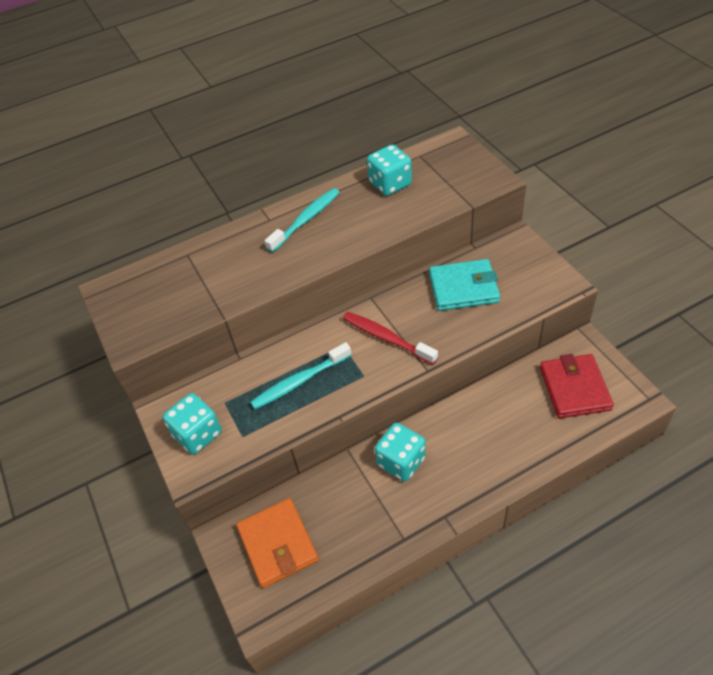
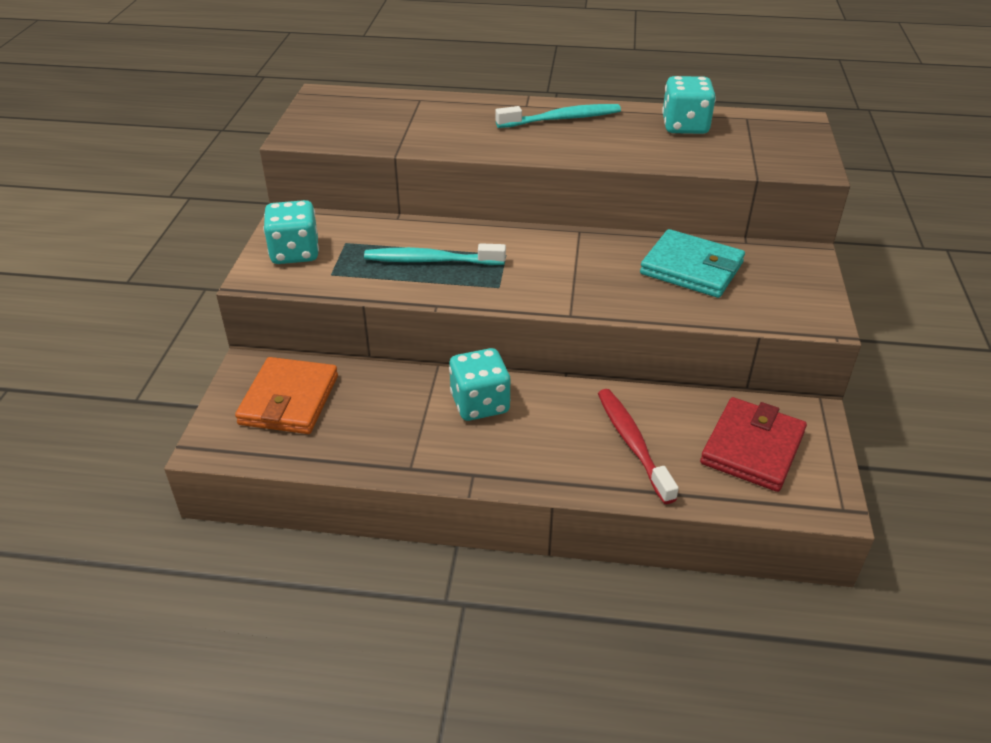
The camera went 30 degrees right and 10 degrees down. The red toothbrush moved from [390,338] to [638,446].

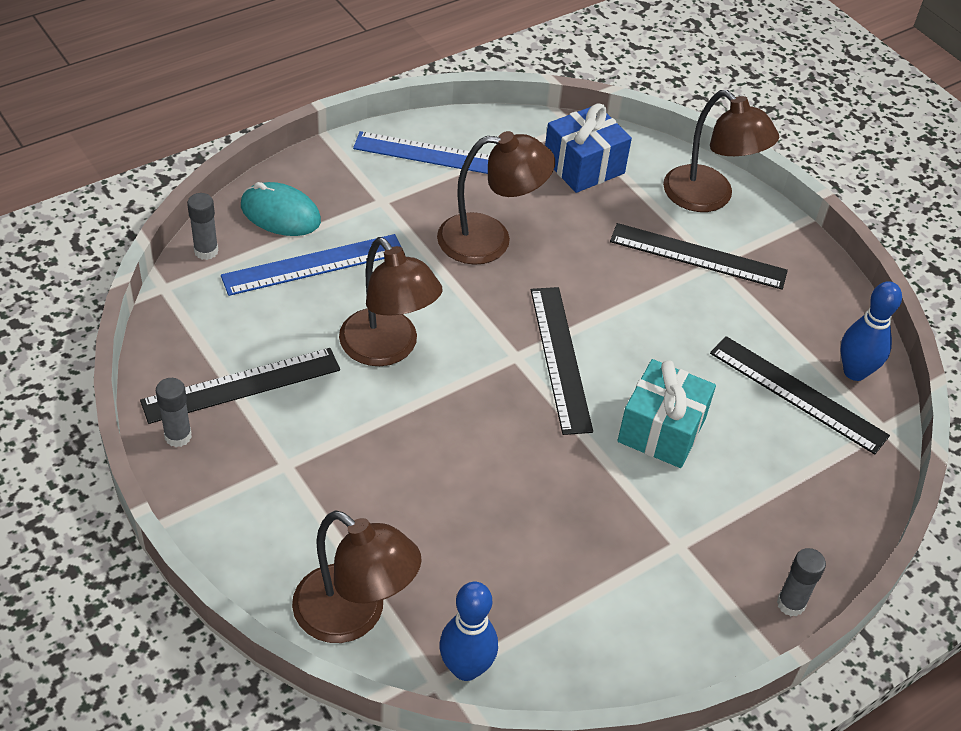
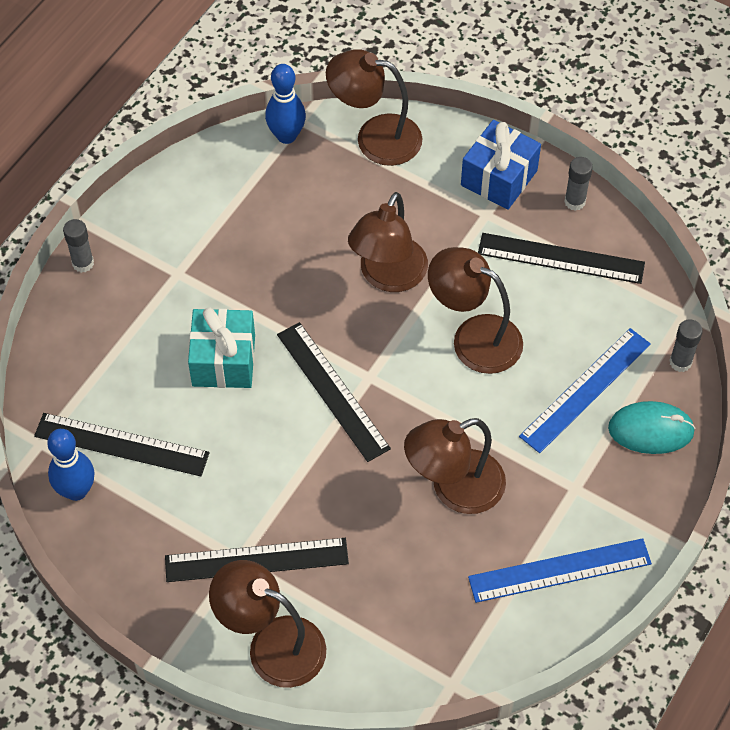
The camera went 160 degrees right and 10 degrees up. The brown lamp at [388,242] appeared. The blue gift moved from [588,148] to [501,165]. The black ruler at [240,386] turned 60 degrees clockwise.

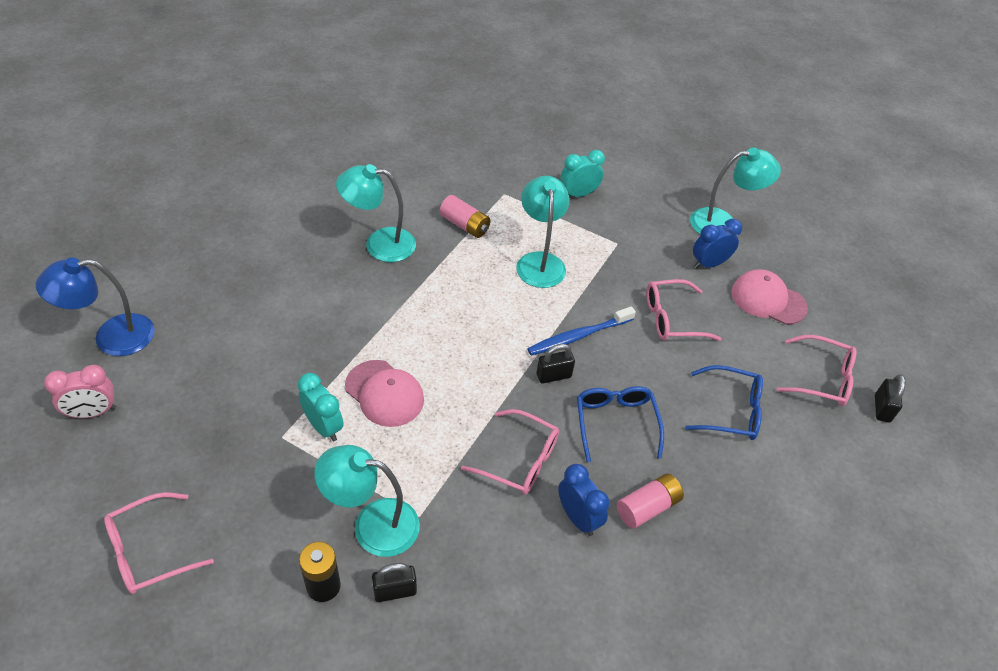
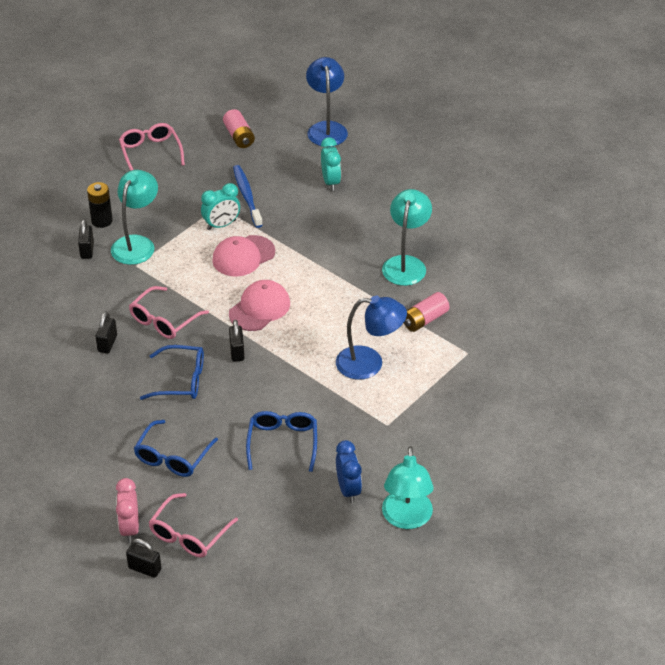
The camera went 105 degrees right and 5 degrees down. The blue clock at [584,500] was replaced by the black padlock at [106,332]. The pink clock moved from [80,391] to [127,510]. The pink battery moved from [650,501] to [239,128]. The pink cap moved from [769,297] to [259,305]. The blue toothbrush moved from [581,331] to [248,196]. The pink glasses at [683,310] became the blue glasses at [281,441]. The turquoise clock moved from [583,173] to [331,164]. The turquoise lamp at [543,232] became the blue lamp at [371,338].

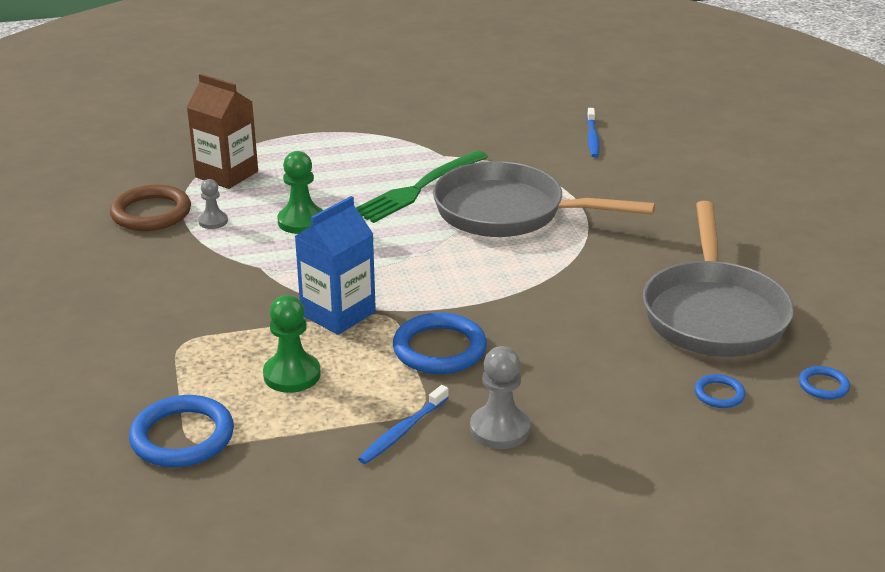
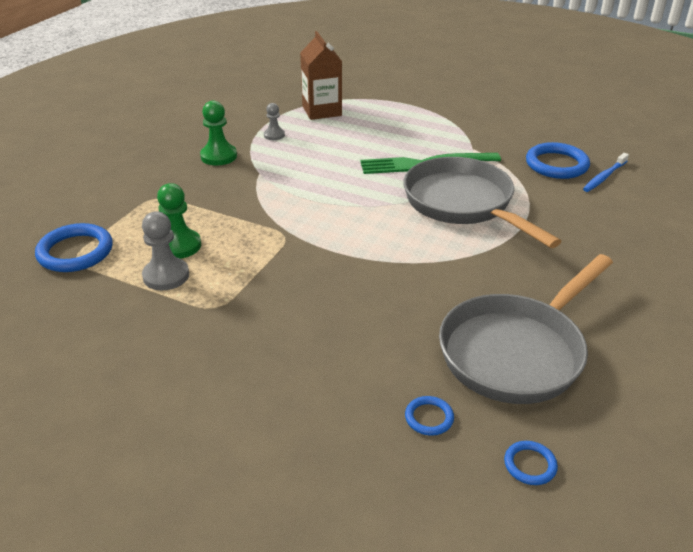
The camera went 40 degrees right and 5 degrees up. The grey pawn moved from [500,397] to [165,250]. The green pawn moved from [300,192] to [218,133]. The blue ring moved from [440,343] to [558,160]. The brown ring at [150,208] disappeared. The blue carton at [335,265] disappeared. The blue toothbrush at [403,424] disappeared.

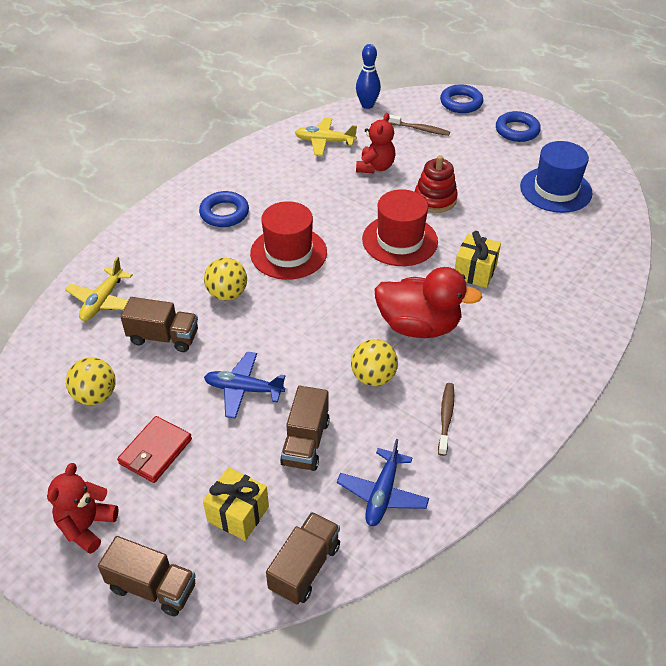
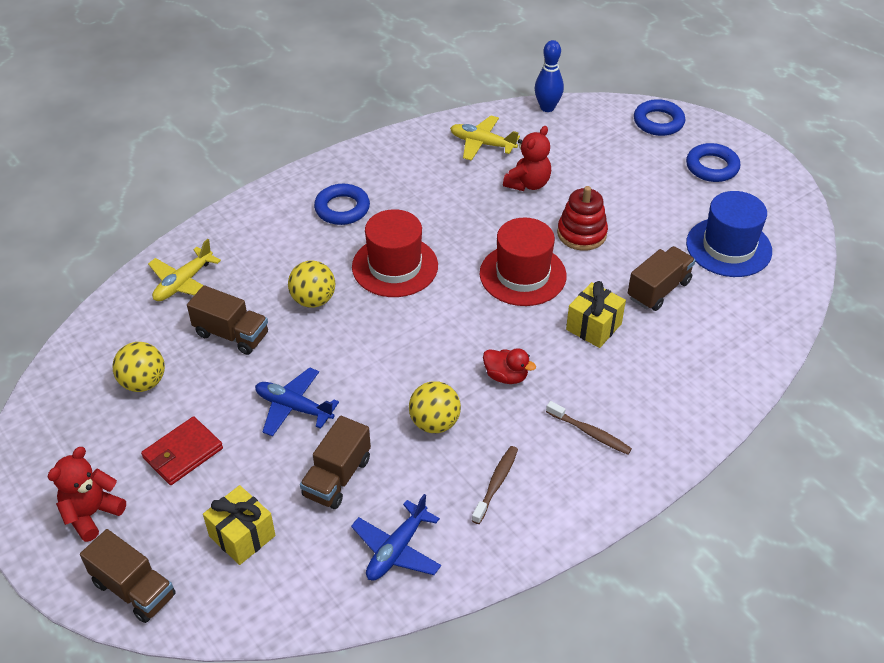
The camera went 15 degrees right and 0 degrees up. The red duck at [428,302] changed to 0.48 times the size. The brown toothbrush moved from [419,125] to [589,428]. The brown truck moved from [303,558] to [661,278].

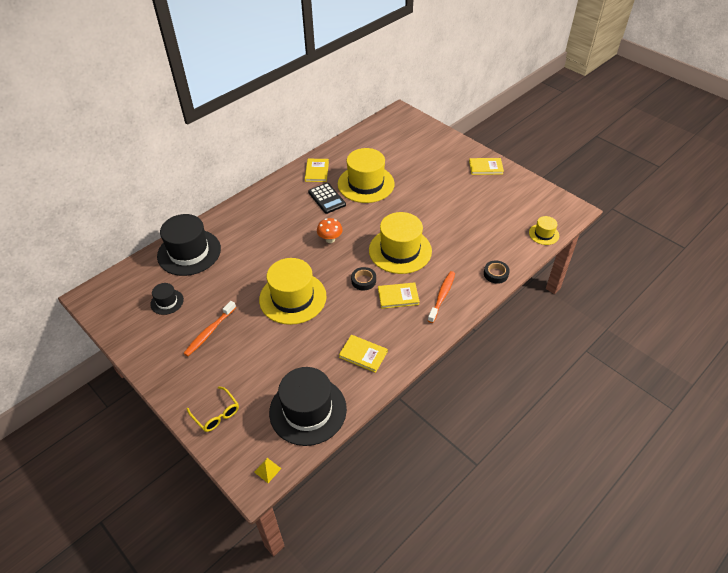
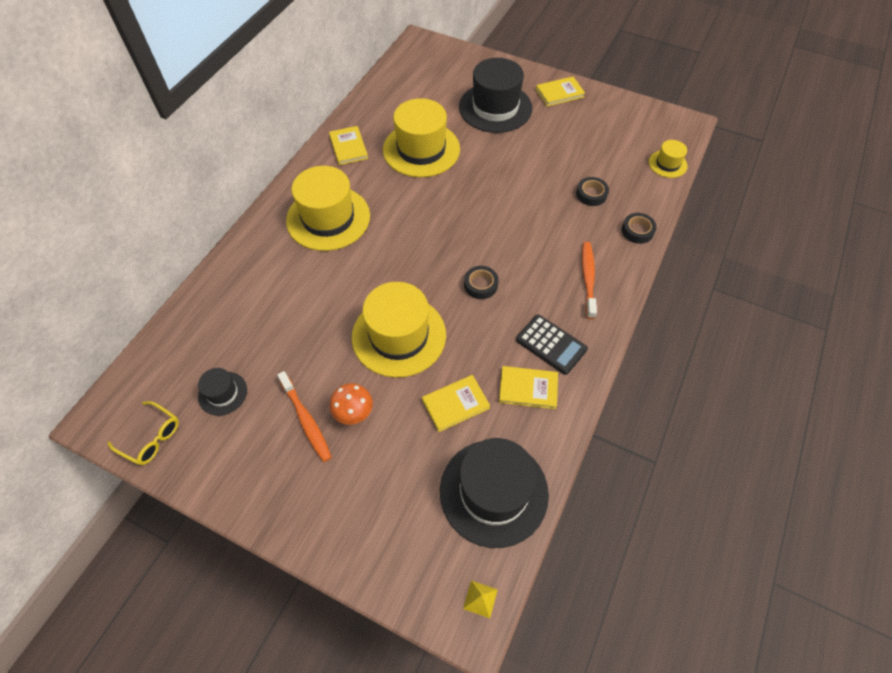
The camera went 20 degrees left and 10 degrees up. The yellow glasses moved from [213,409] to [143,433]. The orange toothbrush at [210,328] turned 45 degrees counterclockwise. The yellow hat moved from [400,243] to [328,208]. The orange mushroom moved from [330,230] to [351,404]. The yellow book moved from [399,295] to [456,403]. The black hat moved from [189,245] to [495,95]. The black calculator moved from [327,198] to [552,345]. The black tape at [592,191] appeared.

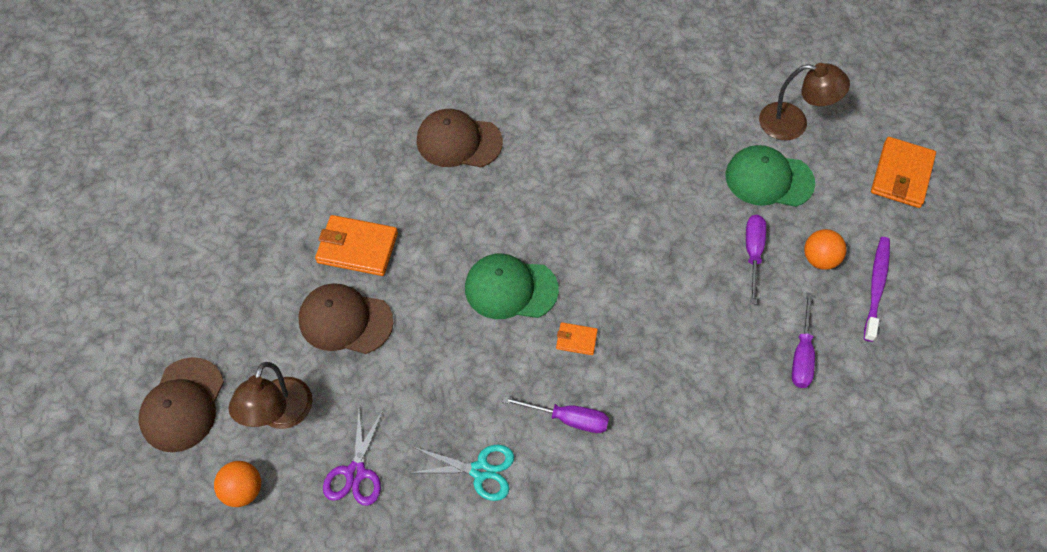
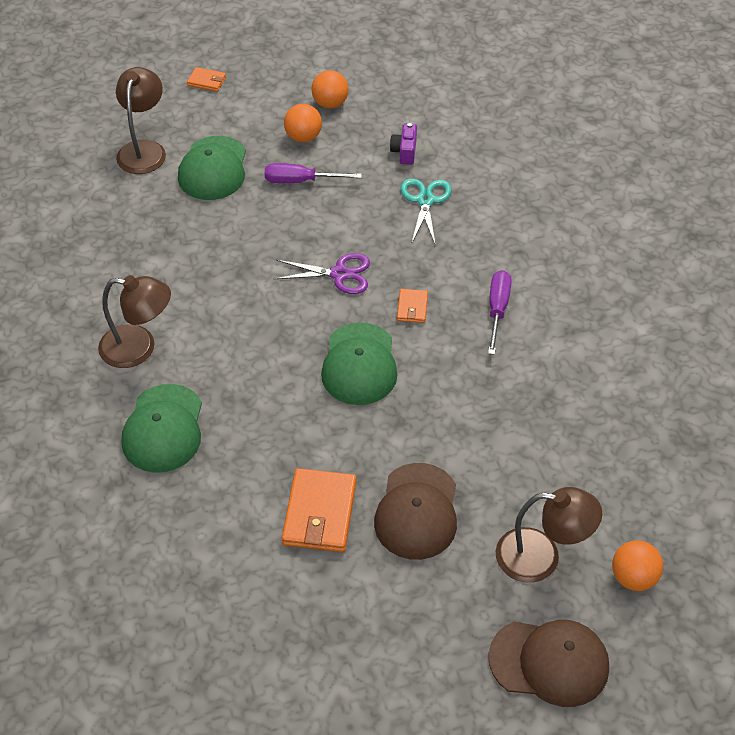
The camera went 95 degrees left and 10 degrees down. The brown lamp at [134,321] appeared. The brown cap at [460,138] became the green cap at [161,428]. The orange wallet at [903,172] changed to 0.51 times the size. The purple scissors moved from [353,457] to [322,273]. The purple toothbrush at [877,289] was replaced by the orange ball at [330,89]. The purple screwdriver at [803,340] was replaced by the purple camera at [403,144]. The turquoise scissors moved from [462,472] to [426,210].

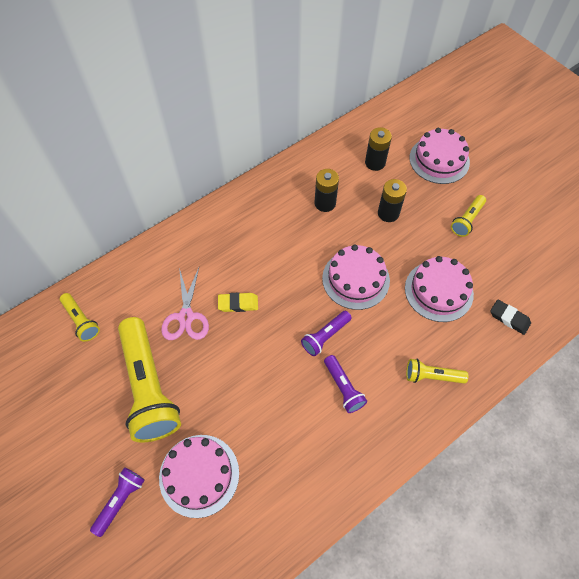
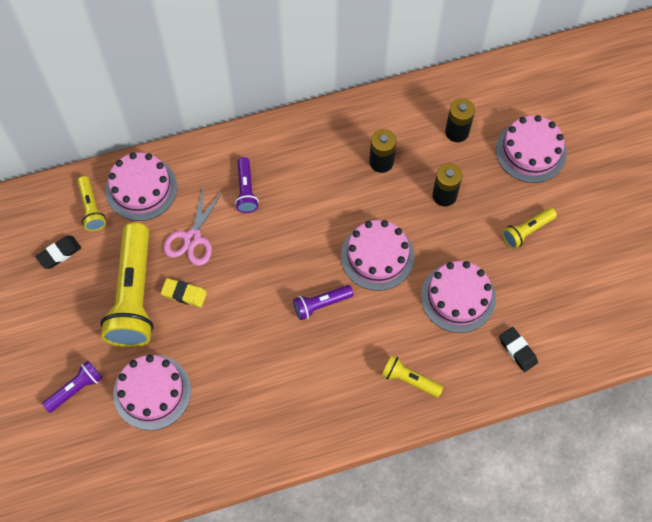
The camera went 20 degrees right and 5 degrees up. The black eraser at [58,252] appeared. The pink cake at [141,186] appeared. The yellow eraser moved from [238,302] to [184,292]. The purple flashlight moved from [345,384] to [247,185].

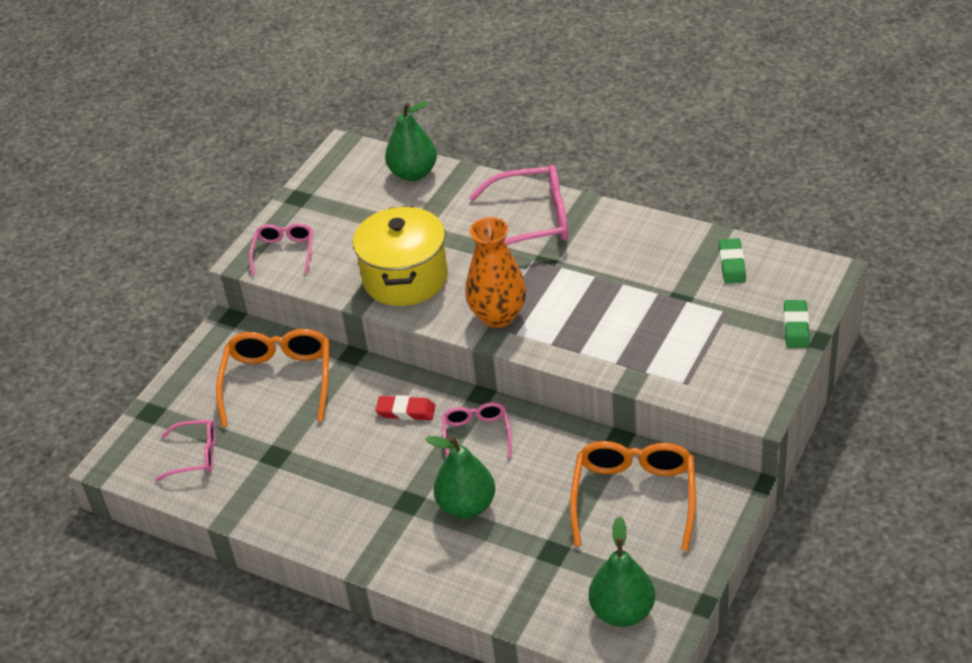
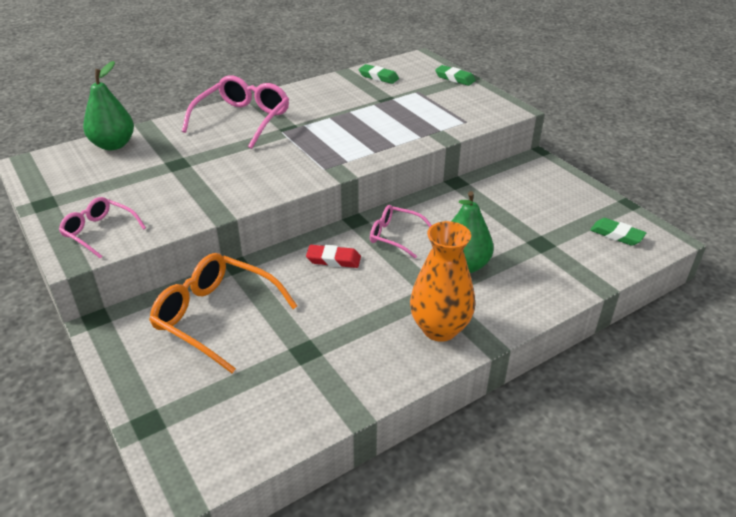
The camera went 65 degrees left and 5 degrees down. The red eraser at [405,407] turned 60 degrees clockwise. The orange vase moved from [495,272] to [442,281]. The green pear at [622,571] was replaced by the green eraser at [618,232]. The pink glasses at [185,450] disappeared. The yellow pot at [400,256] disappeared. The orange glasses at [633,496] disappeared.

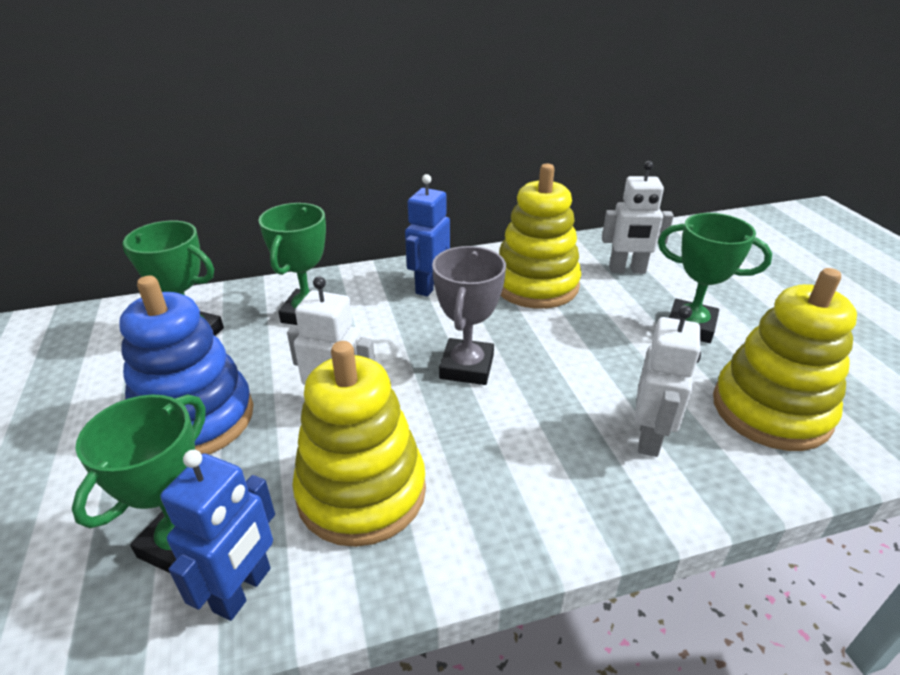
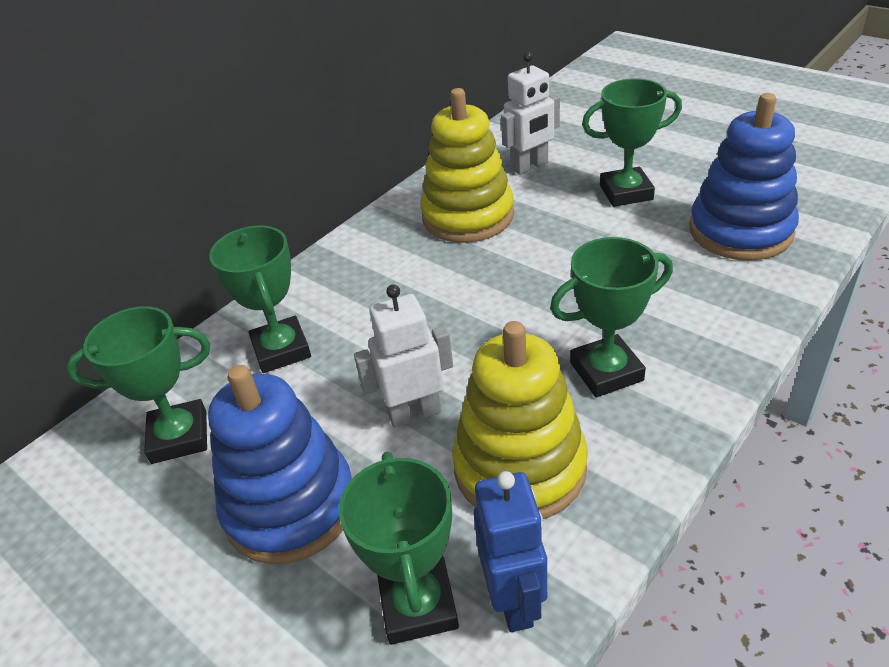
The camera went 30 degrees left and 5 degrees up. The green trophy at [611,317] appeared. The yellow stacking toy at [785,359] became the blue stacking toy at [744,177]. The blue robot at [427,235] disappeared. The grey trophy at [469,315] disappeared. The white robot at [668,381] disappeared.

